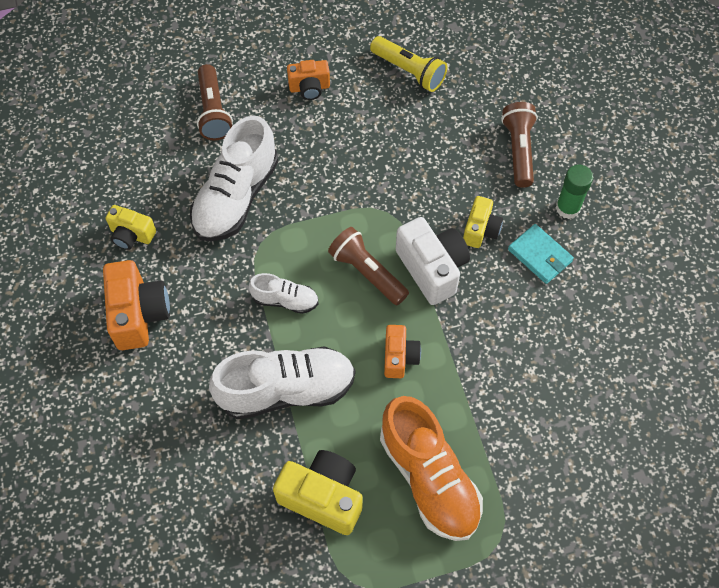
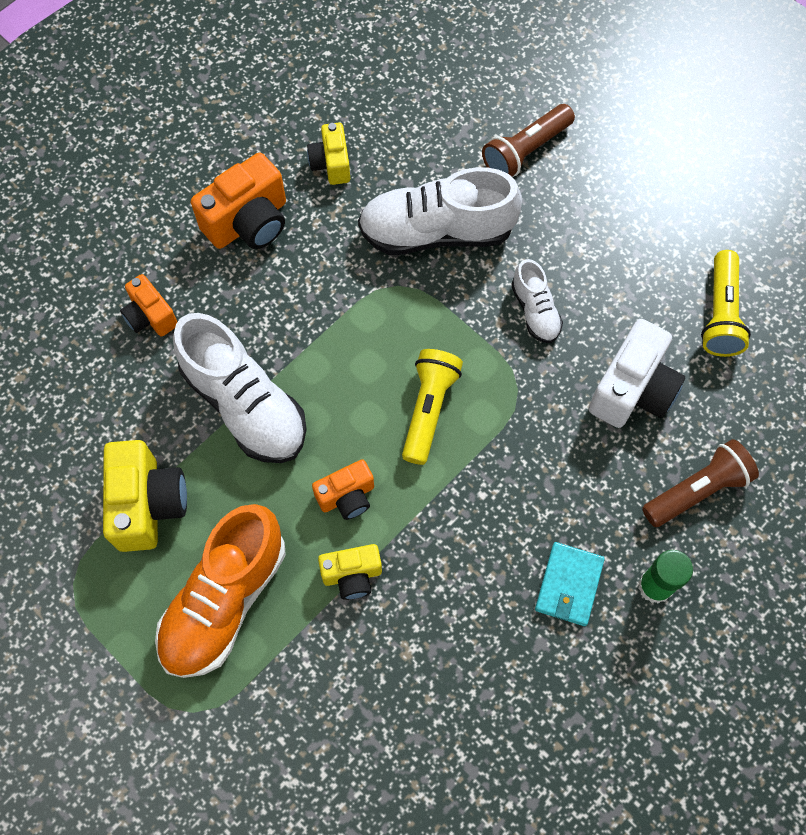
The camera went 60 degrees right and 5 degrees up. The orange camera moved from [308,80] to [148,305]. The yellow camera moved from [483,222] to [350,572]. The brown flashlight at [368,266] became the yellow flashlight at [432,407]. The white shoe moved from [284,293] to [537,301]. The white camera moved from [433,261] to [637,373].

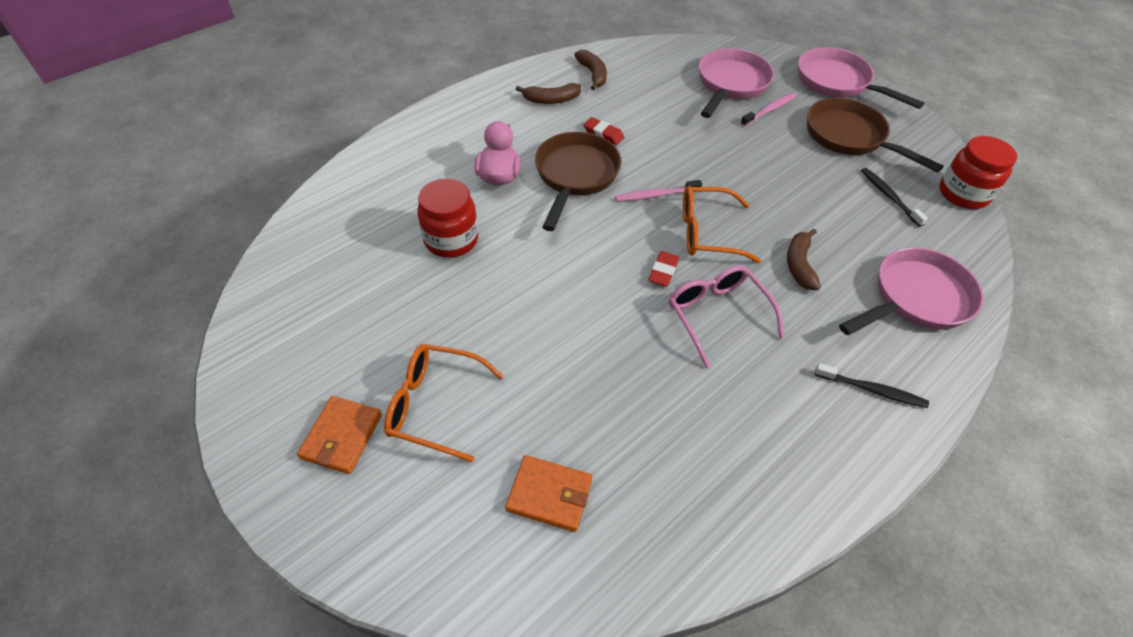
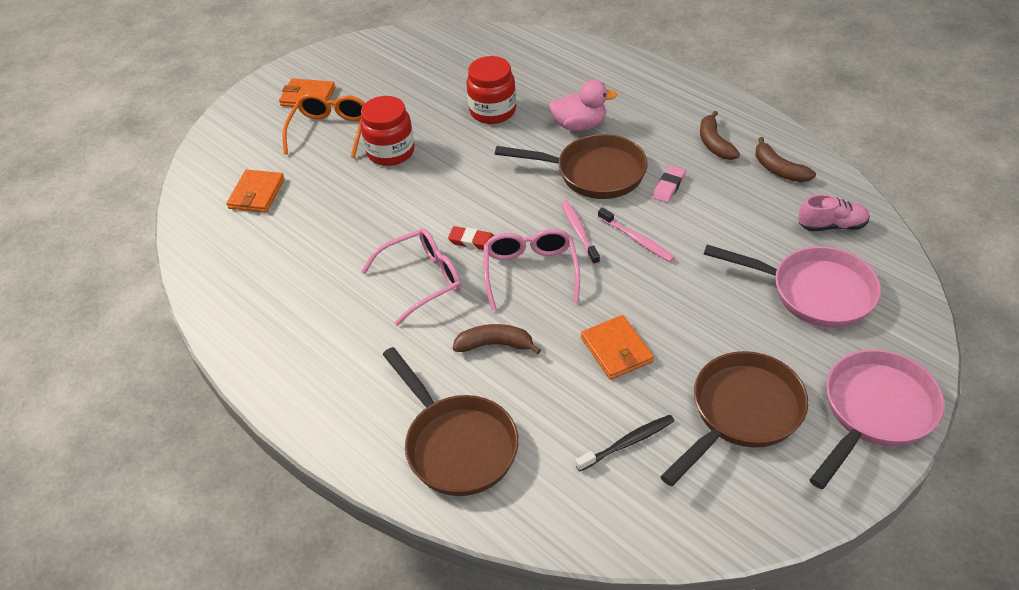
The camera went 90 degrees right and 5 degrees down. The red jar moved from [978,172] to [387,131]. The pink pan at [911,291] became the brown pan at [450,421]. The orange glasses at [722,224] became the pink glasses at [532,270]. The orange wallet at [617,347] appeared. The pink toothbrush moved from [768,109] to [636,234]. The red eraser at [603,131] became the pink eraser at [669,184]. The brown banana at [590,70] turned 75 degrees clockwise. The pink shoe at [834,212] appeared. The black toothbrush at [872,385] disappeared.

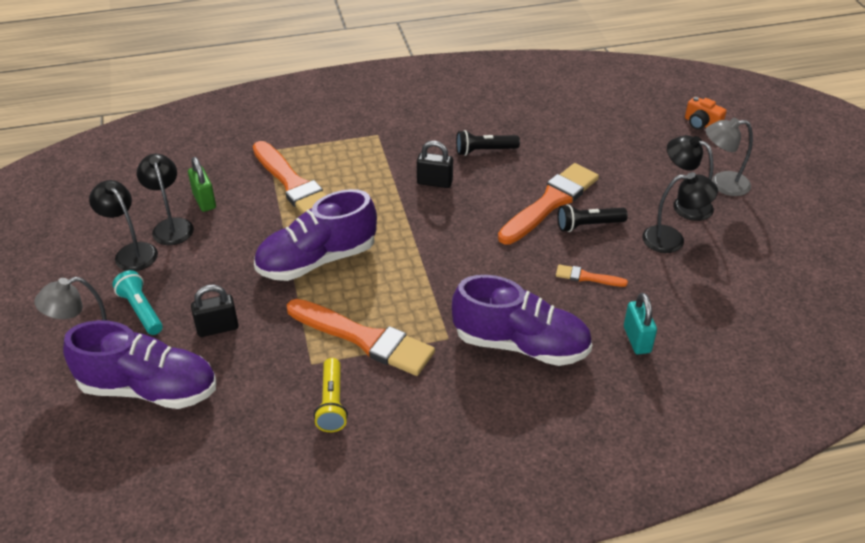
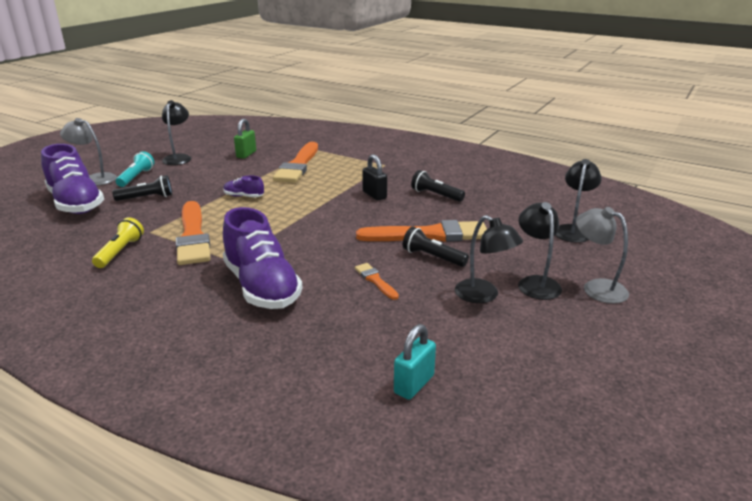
The camera went 45 degrees right and 15 degrees down. The yellow flashlight at [331,395] turned 150 degrees clockwise. The black padlock at [215,311] was replaced by the black flashlight at [142,188]. The purple shoe at [315,235] changed to 0.45 times the size. The turquoise padlock moved from [640,324] to [415,362]. The black lamp moved from [165,199] to [579,201]. The orange camera at [706,113] disappeared.

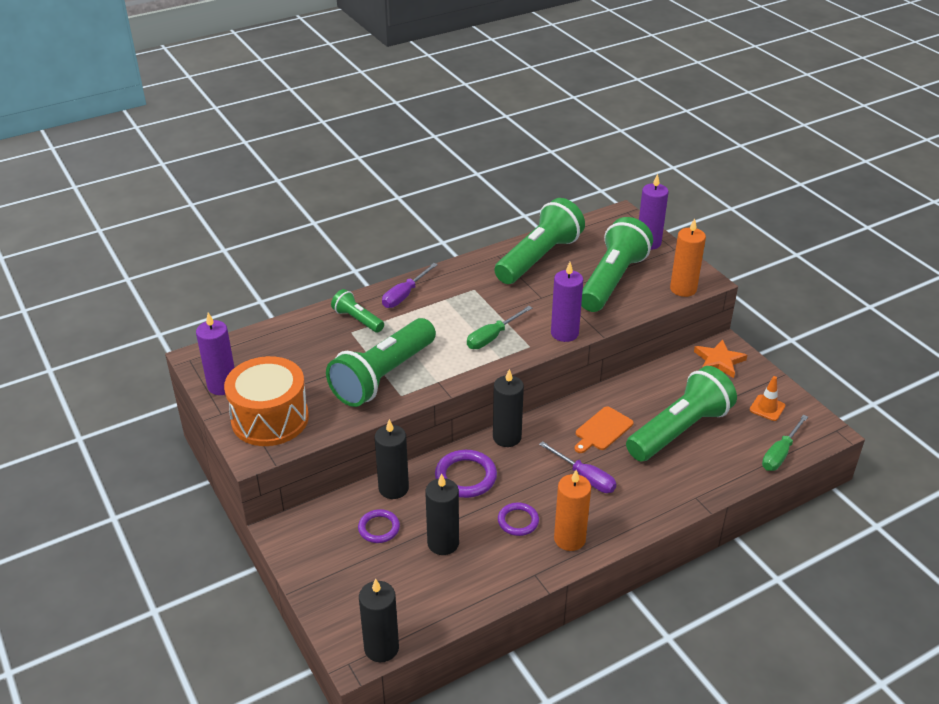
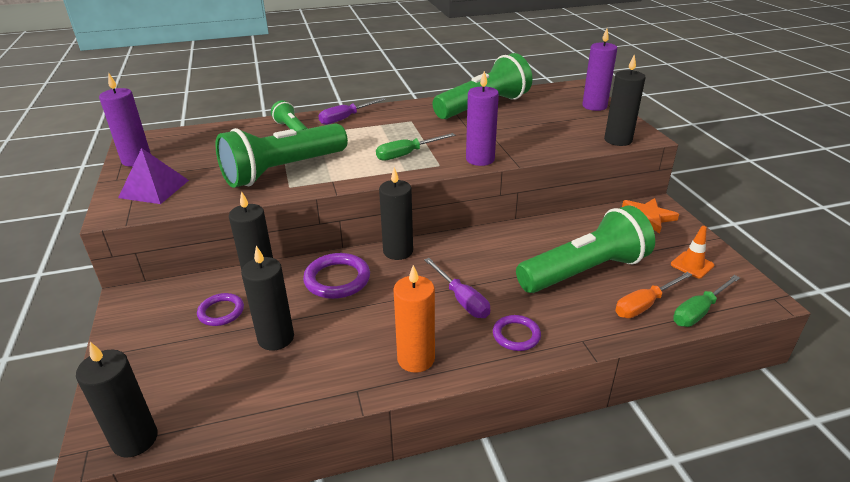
The camera went 15 degrees right and 5 degrees down. The orange drum at [266,401] was replaced by the purple pyramid at [153,176]. The purple ring moved from [518,519] to [517,333]. The orange candle at [688,257] became the black candle at [624,100]. The orange screwdriver at [653,295] appeared. The orange cutting board at [604,429] disappeared. The green flashlight at [617,264] disappeared.

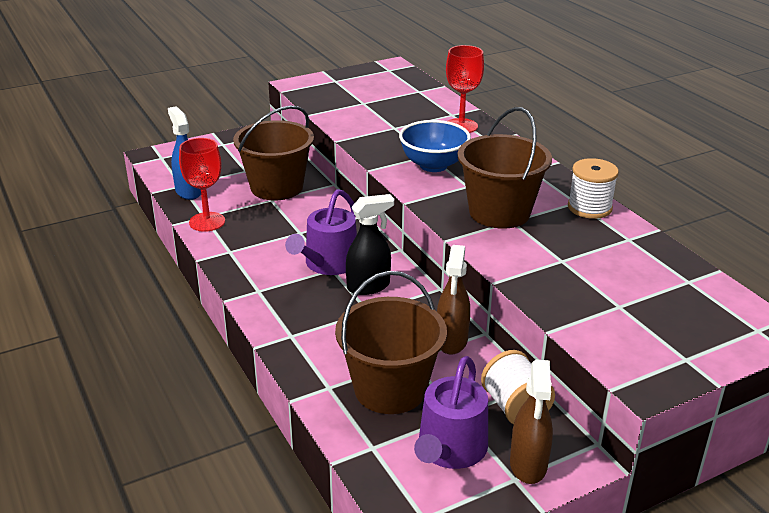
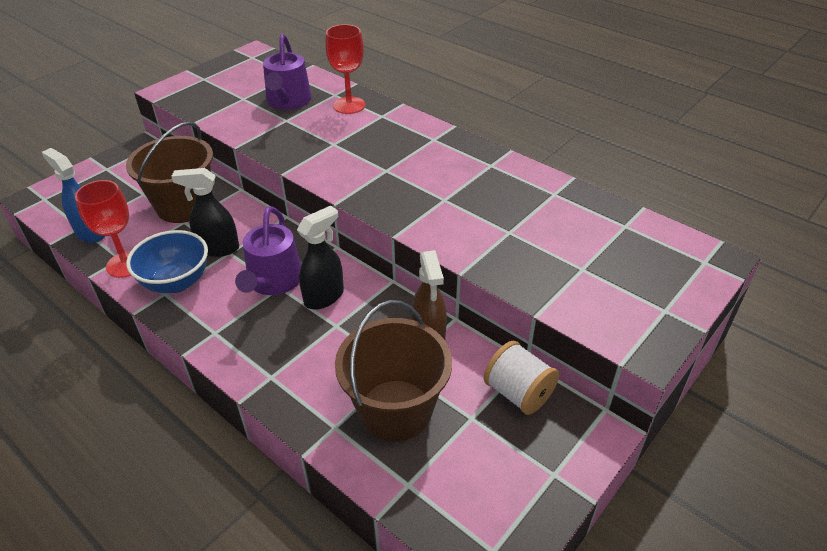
The camera went 20 degrees left and 10 degrees up. The blue bowl moved from [435,146] to [167,261]. The black spray bottle at [205,212] appeared. The purple watering can moved from [451,412] to [287,72]. The brown bucket at [505,168] disappeared. The brown spray bottle at [531,422] disappeared. The white spool at [593,188] disappeared.

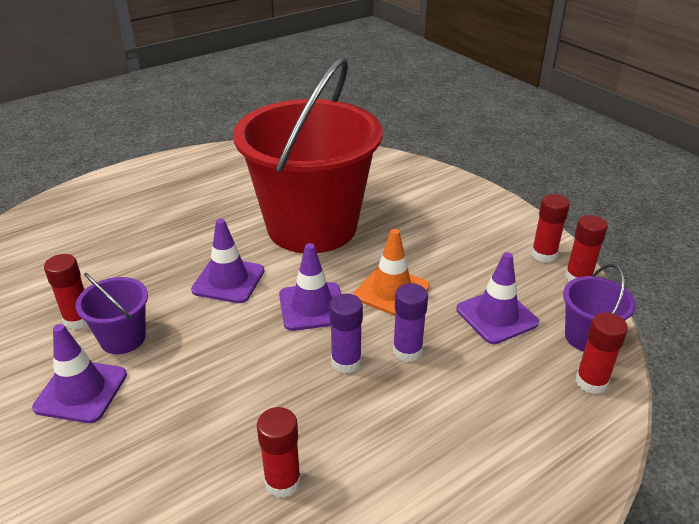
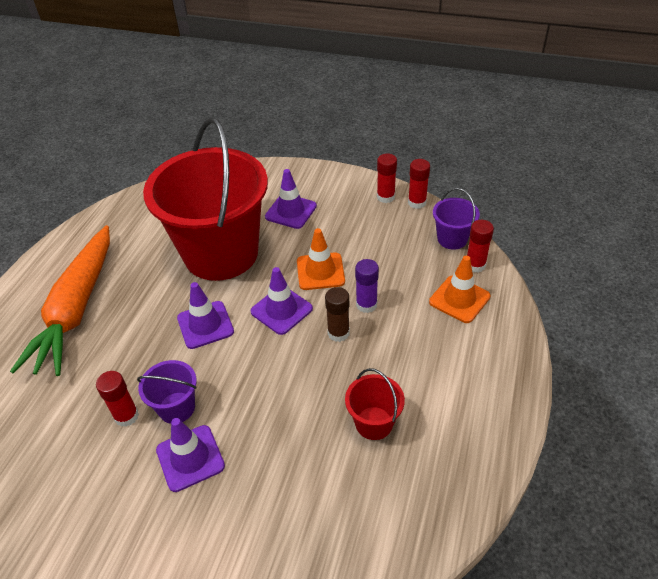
The camera went 35 degrees left and 10 degrees up. The orange carrot at [60,300] appeared. The purple traffic cone moved from [497,298] to [291,199]. The purple glue stick at [346,333] became the brown glue stick at [337,314]. The red glue stick at [279,452] was replaced by the red bucket at [375,404]. The orange traffic cone at [460,289] appeared.

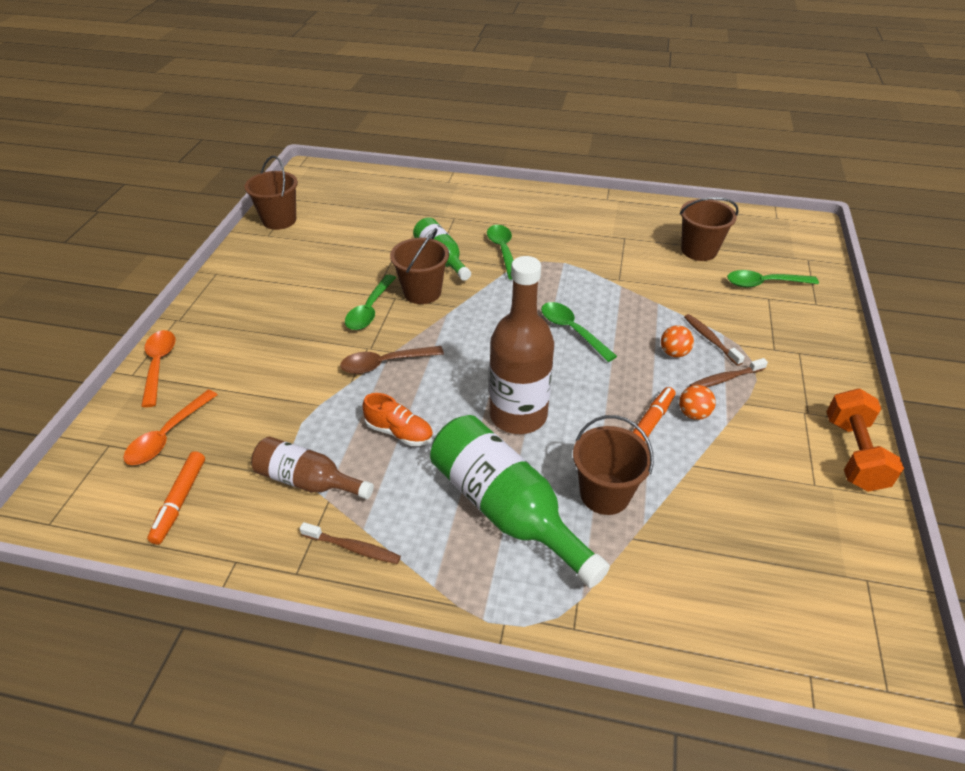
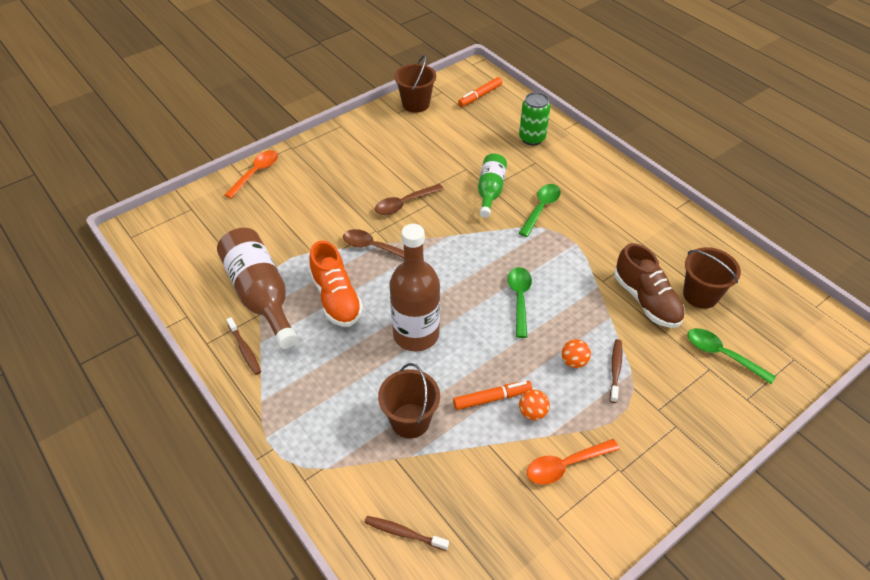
The camera went 40 degrees right and 5 degrees up. The brown bottle at [312,468] changed to 1.64 times the size. The orange shoe at [397,419] changed to 1.58 times the size. The brown toothbrush moved from [729,372] to [406,533]. The green spoon at [370,302] became the brown spoon at [409,199]. The orange marker moved from [176,497] to [480,92]. The green can at [534,118] appeared. The orange spoon moved from [170,427] to [573,462]. The brown shoe at [649,285] appeared. The brown bucket at [419,266] disappeared. The green bottle at [520,501] disappeared. The orange dumbbell at [865,440] disappeared.

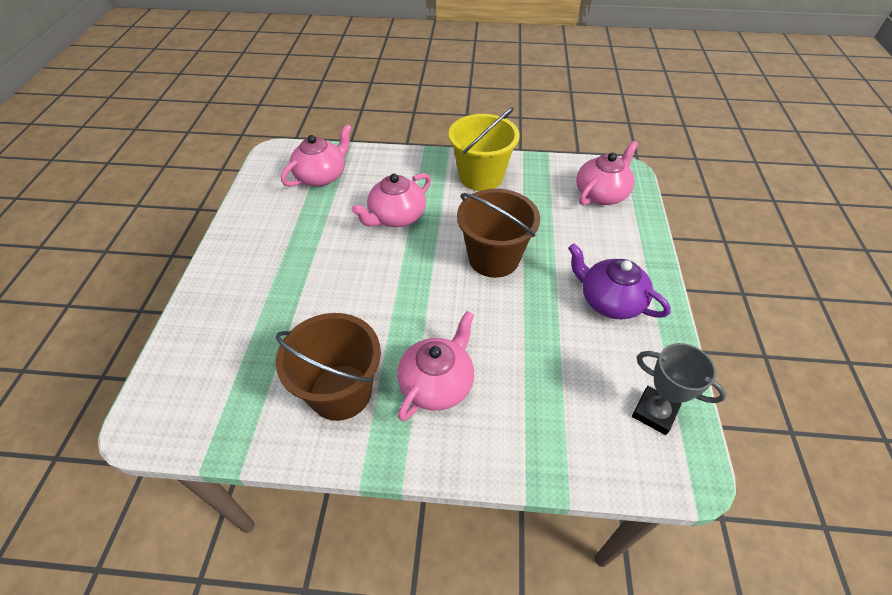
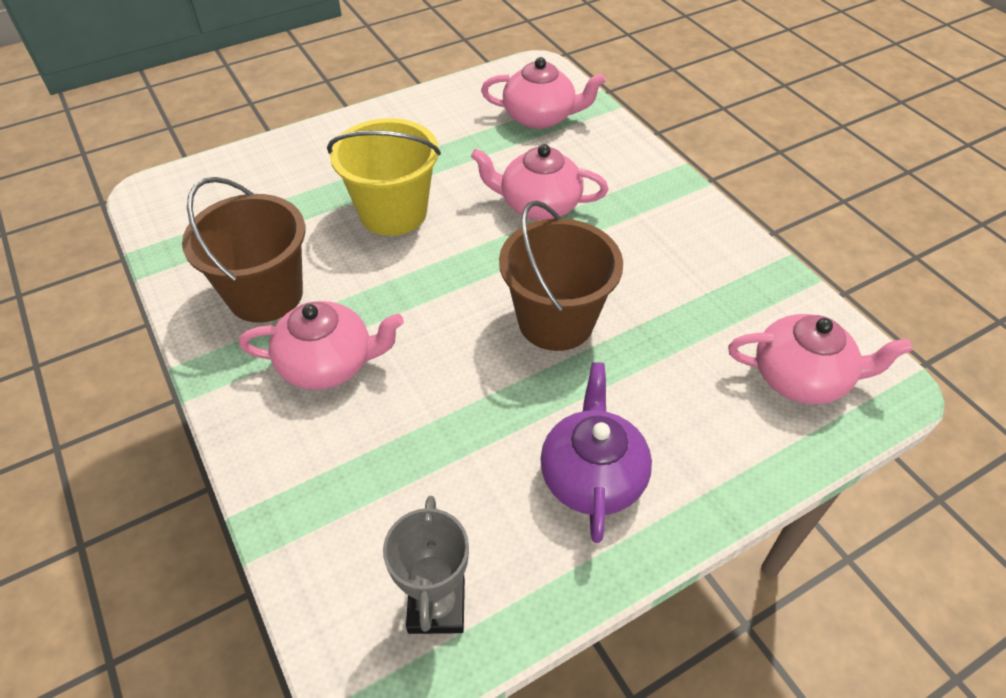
The camera went 55 degrees right and 0 degrees up. The yellow bucket moved from [484,149] to [384,177].

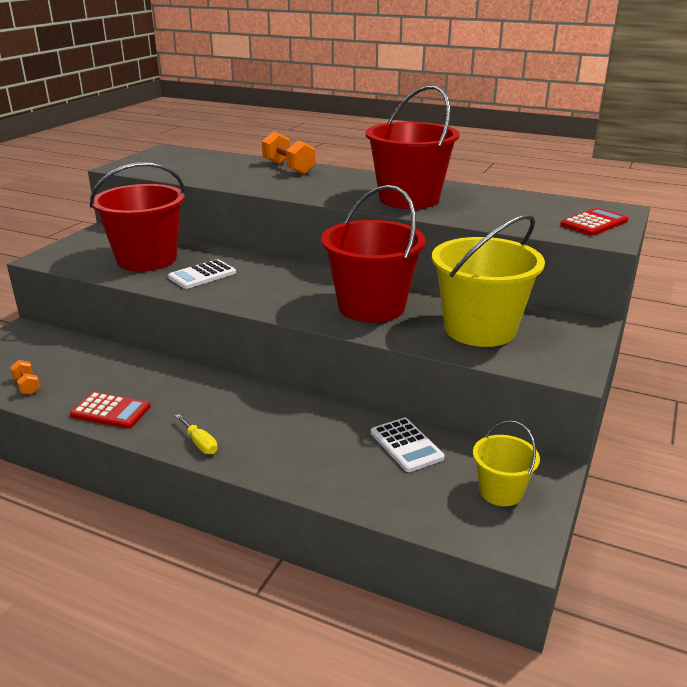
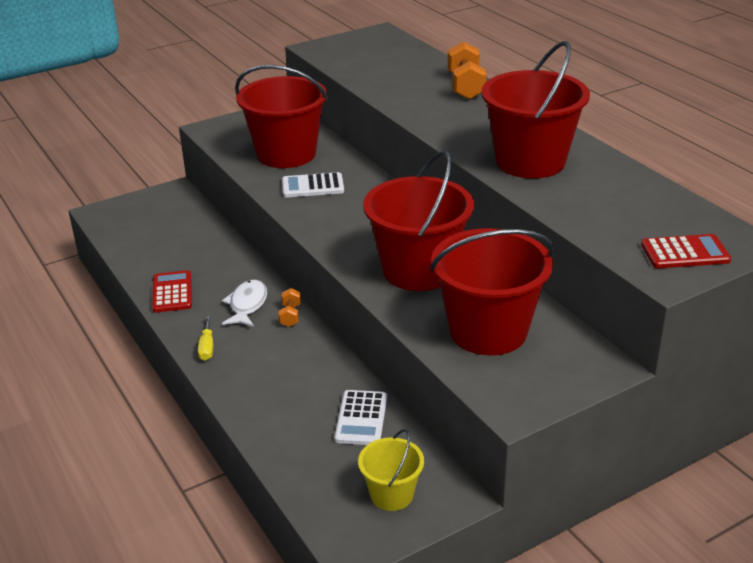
The camera went 35 degrees right and 5 degrees up. The red calculator at [110,410] turned 150 degrees counterclockwise. The white fish at [244,303] appeared. The orange dumbbell moved from [25,377] to [290,307]. The yellow bucket at [488,280] became the red bucket at [492,291].

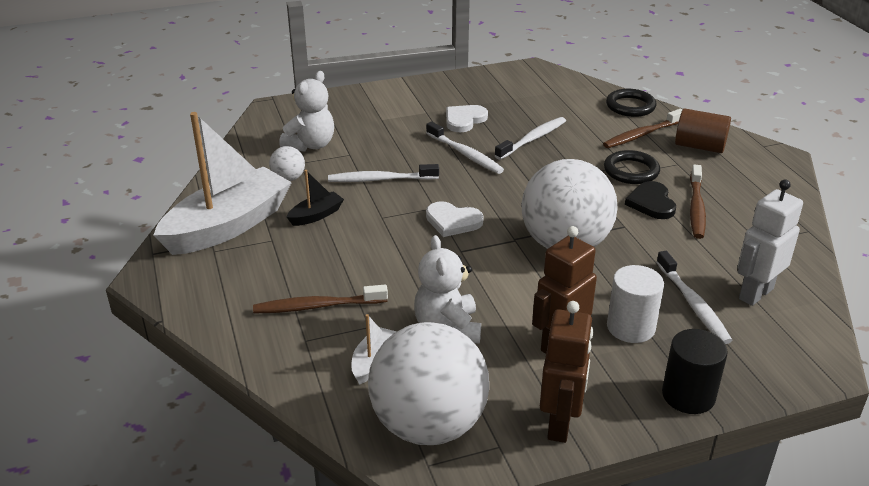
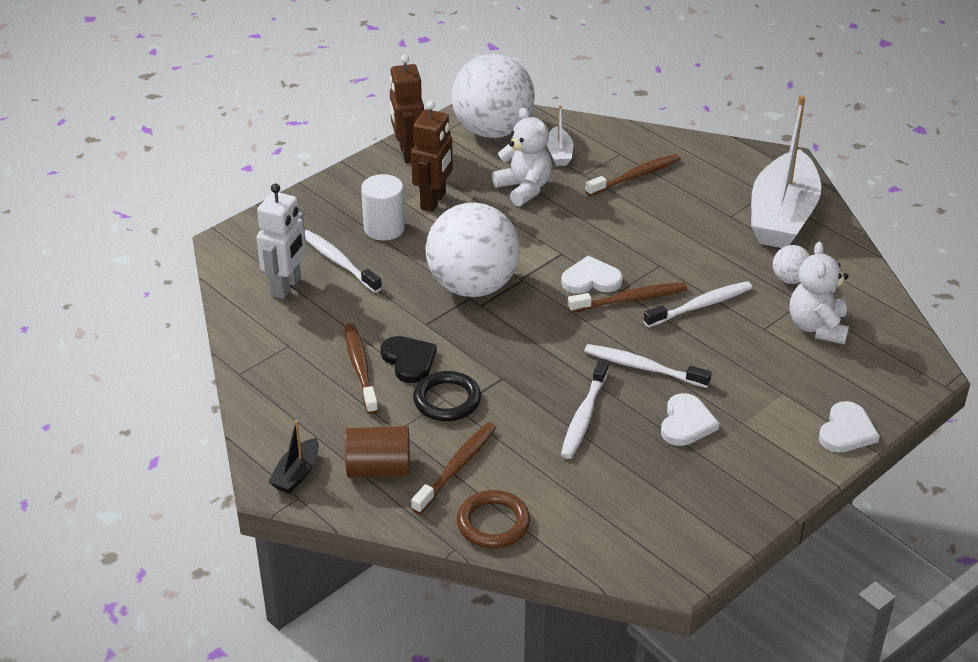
The camera went 155 degrees right and 5 degrees up. The black boat moved from [315,198] to [294,457]. The black ring at [631,103] became the brown ring at [493,519]. The brown toothbrush at [627,297] appeared. The white heart at [849,427] appeared. The black cylinder at [695,371] disappeared.

